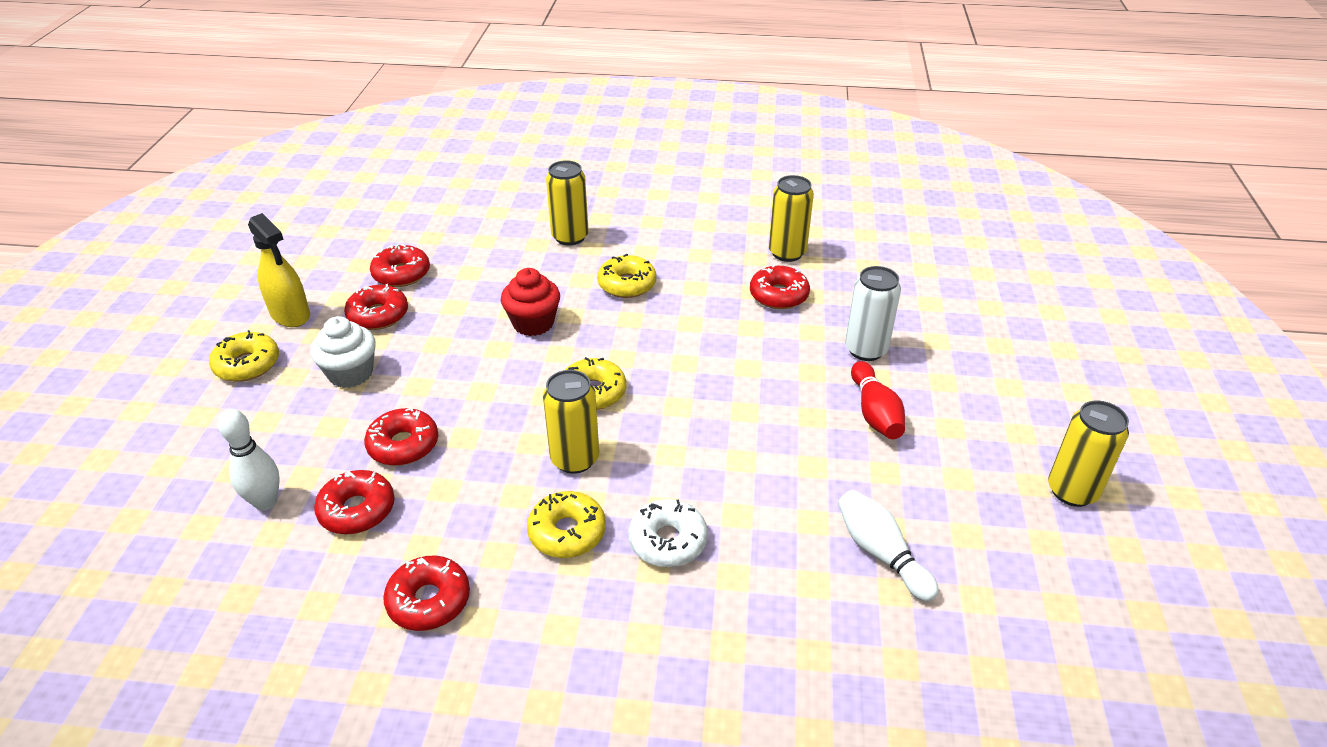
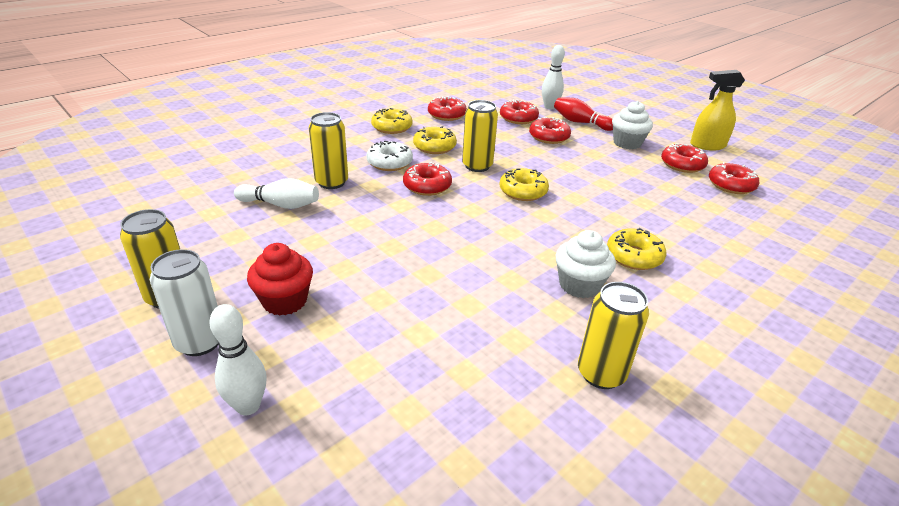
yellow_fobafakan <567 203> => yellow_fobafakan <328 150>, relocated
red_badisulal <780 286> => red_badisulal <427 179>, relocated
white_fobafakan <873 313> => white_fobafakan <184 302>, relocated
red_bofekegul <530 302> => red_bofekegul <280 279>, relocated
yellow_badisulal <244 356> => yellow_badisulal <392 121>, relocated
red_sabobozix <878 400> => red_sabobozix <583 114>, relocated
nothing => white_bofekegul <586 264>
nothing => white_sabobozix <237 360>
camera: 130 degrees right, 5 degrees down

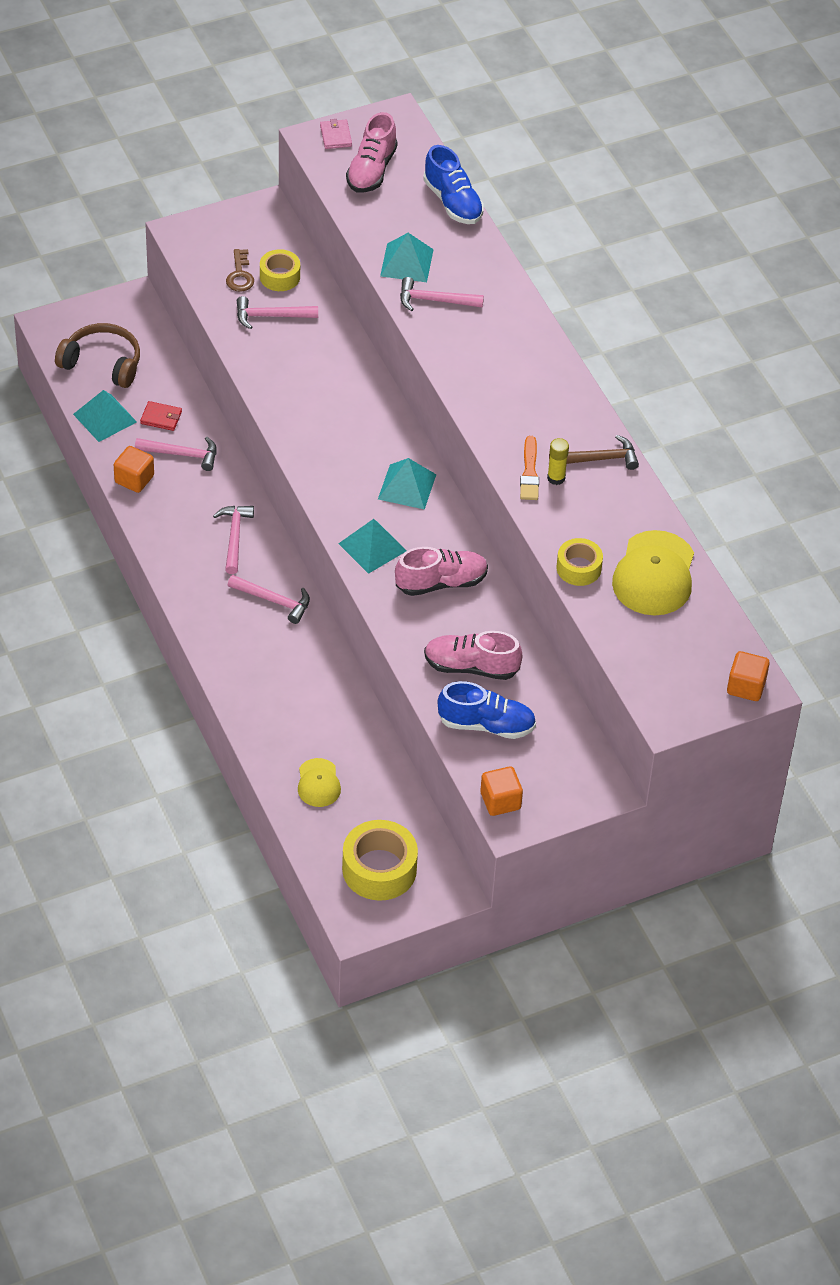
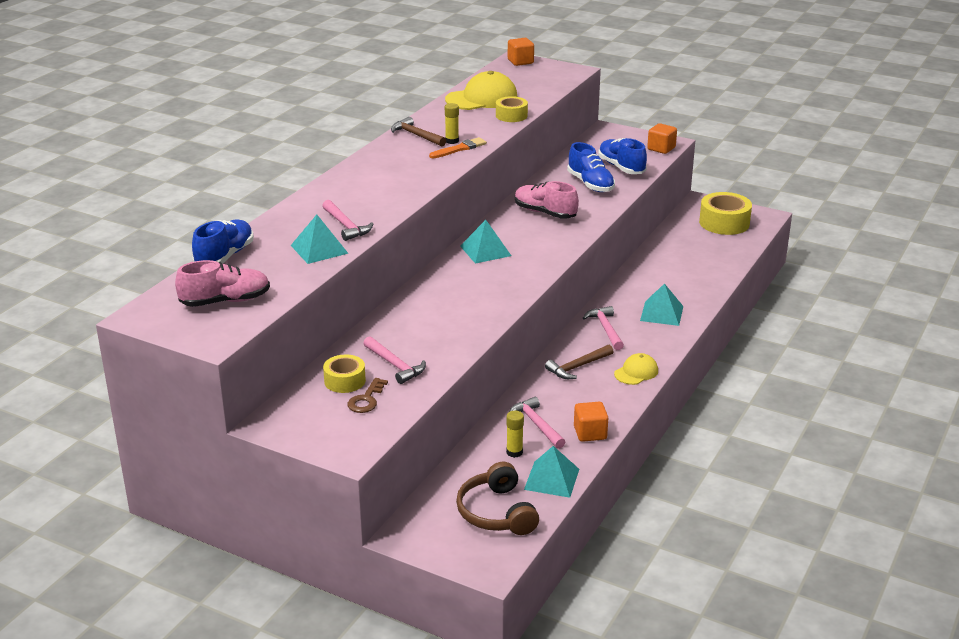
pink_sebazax <336 134> => nothing
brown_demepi <240 270> => brown_demepi <367 395>, 150 degrees clockwise
red_sebazax <161 416> => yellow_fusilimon <515 434>
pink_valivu <233 540> => brown_valivu <579 362>
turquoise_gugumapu <372 546> => turquoise_gugumapu <661 304>, relocated
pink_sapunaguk <473 655> => blue_sapunaguk <591 167>
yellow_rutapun <319 782> => yellow_rutapun <636 369>, relocated
camera: 125 degrees left, 20 degrees down

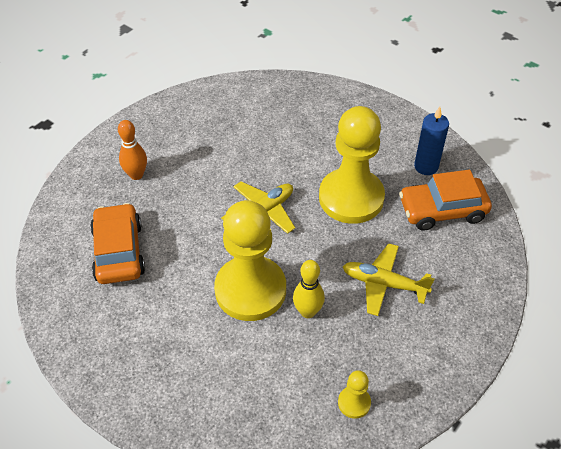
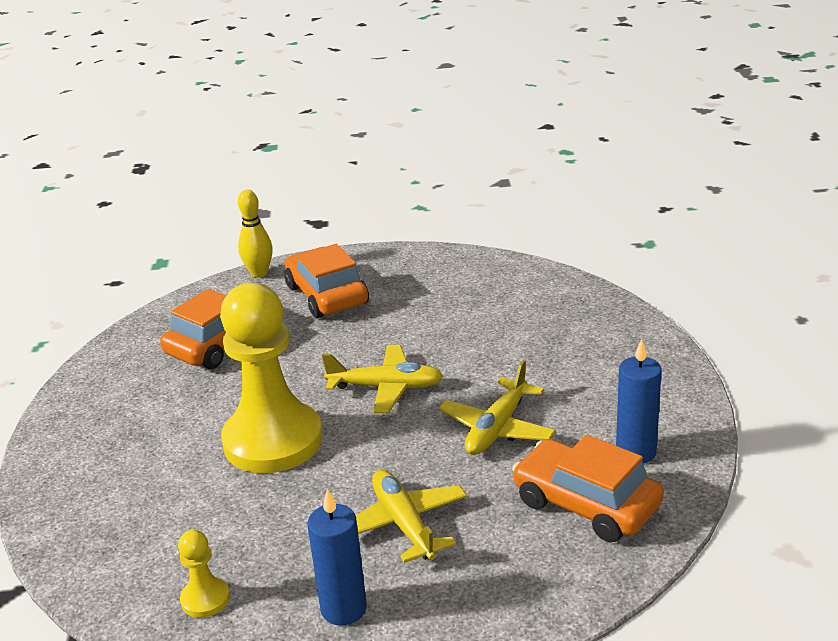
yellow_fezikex <352 165> => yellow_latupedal <497 407>
orange_sabobozix <132 150> => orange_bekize <326 281>
yellow_sabobozix <309 289> => yellow_sabobozix <255 234>, relocated
nothing => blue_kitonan <337 557>
camera: 50 degrees right, 20 degrees down

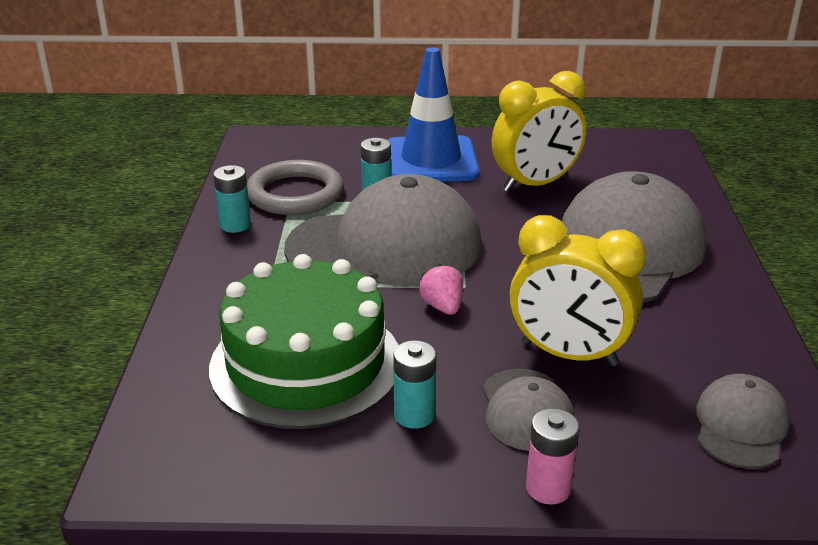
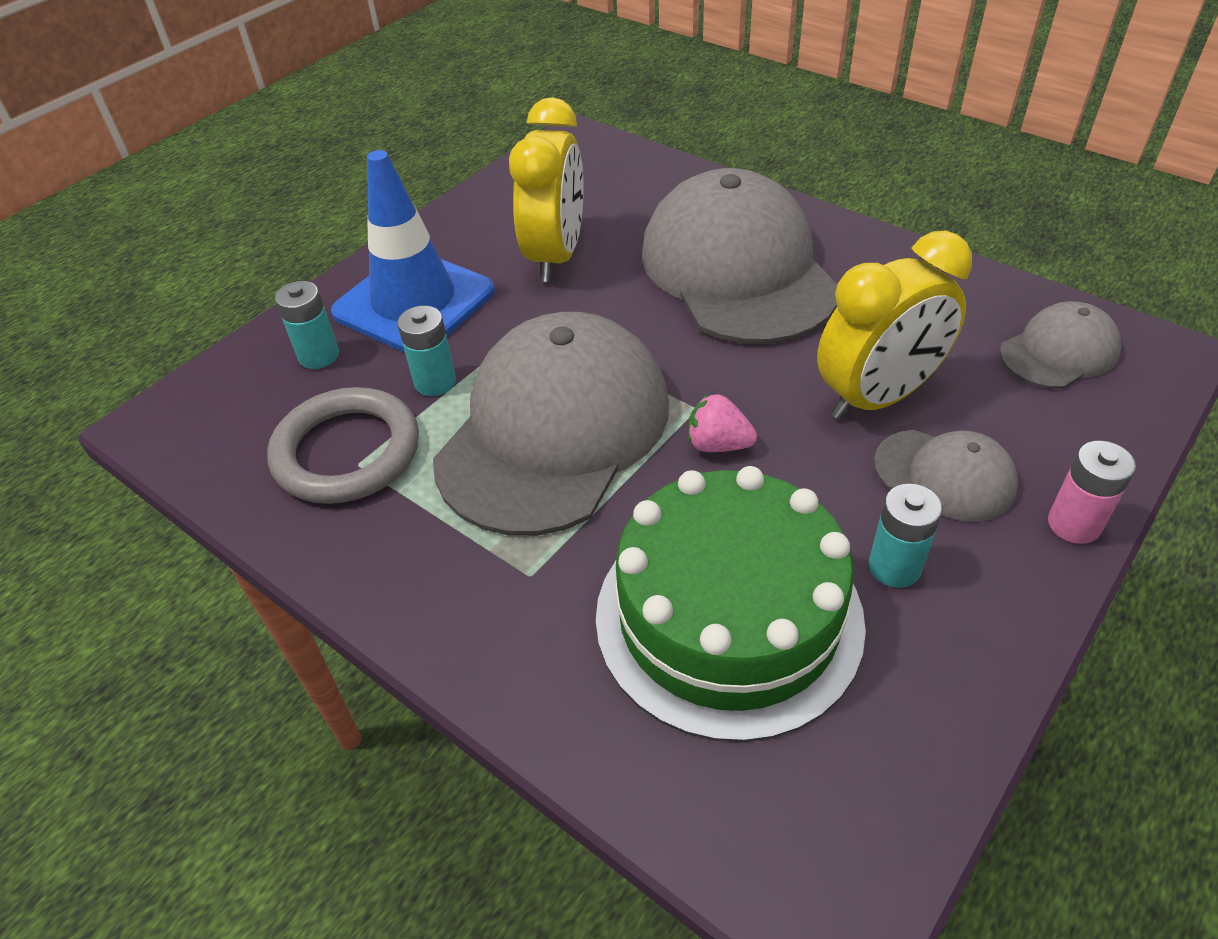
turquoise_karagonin <232 199> => turquoise_karagonin <307 325>, relocated
grey_rutapun <743 421> => grey_rutapun <1060 345>, 90 degrees clockwise
camera: 50 degrees left, 15 degrees up

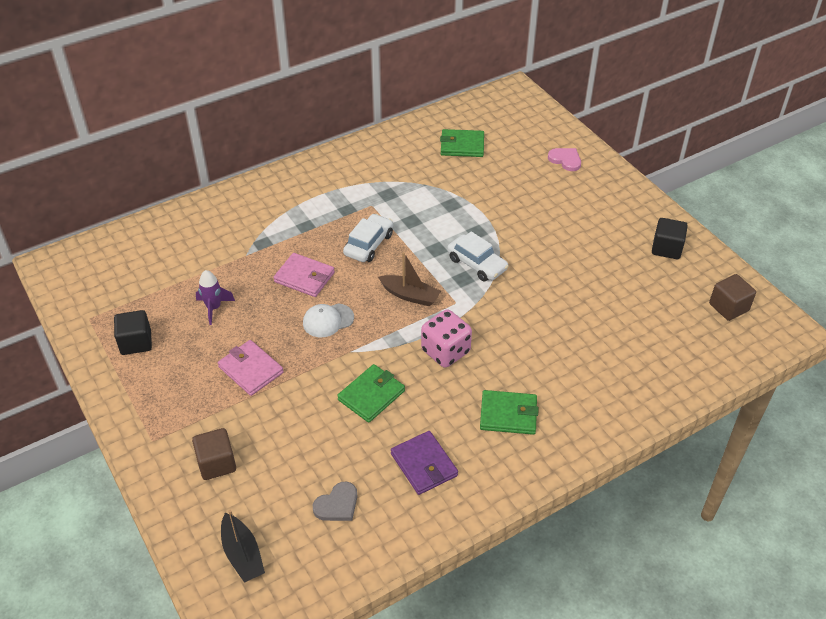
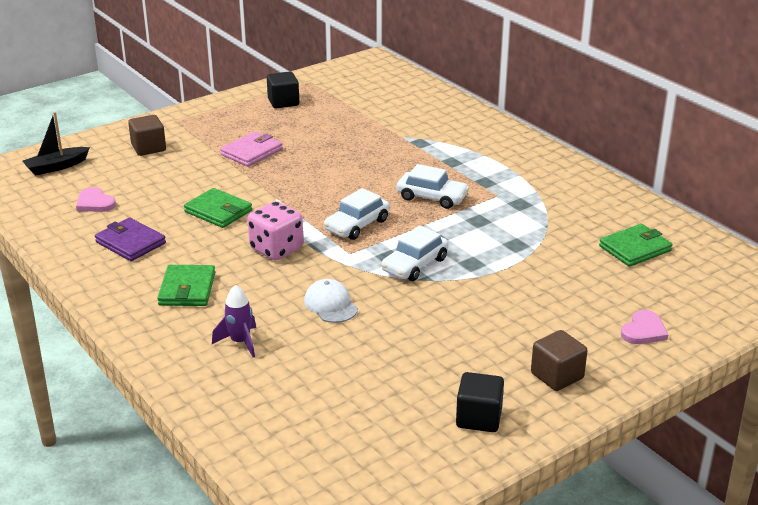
green_sebazax <462 143> => green_sebazax <635 245>, 60 degrees clockwise
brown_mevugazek <409 279> => white_bekize <357 214>
pink_sebazax <304 275> => nothing
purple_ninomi <215 297> => purple_ninomi <234 321>, relocated
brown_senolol <732 297> => brown_senolol <559 360>, relocated
white_rutapun <328 320> => white_rutapun <331 301>, relocated
purple_sebazax <424 463> => purple_sebazax <130 239>, 75 degrees clockwise
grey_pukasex <335 501> => pink_pukasex <96 199>
camera: 85 degrees right, 15 degrees down

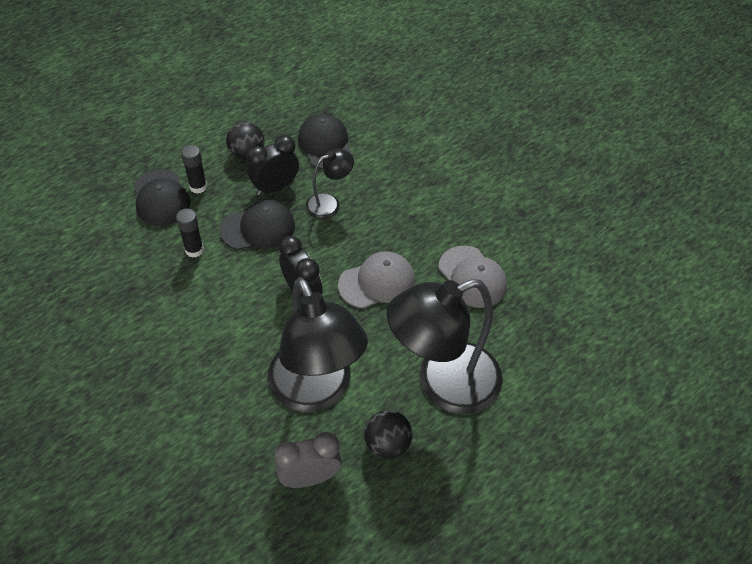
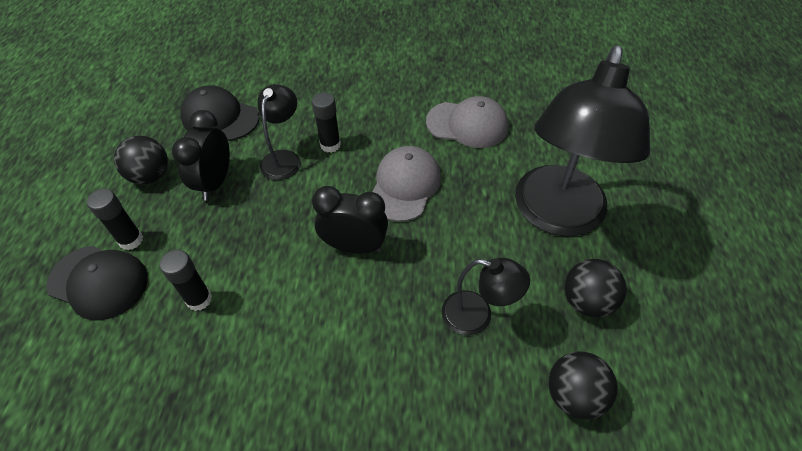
black_rutapun <257 225> => nothing
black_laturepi <318 344> => black_laturepi <486 296>, x0.47
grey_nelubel <308 460> => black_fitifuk <582 385>
nothing => black_fusilimon <326 122>
camera: 45 degrees left, 0 degrees up

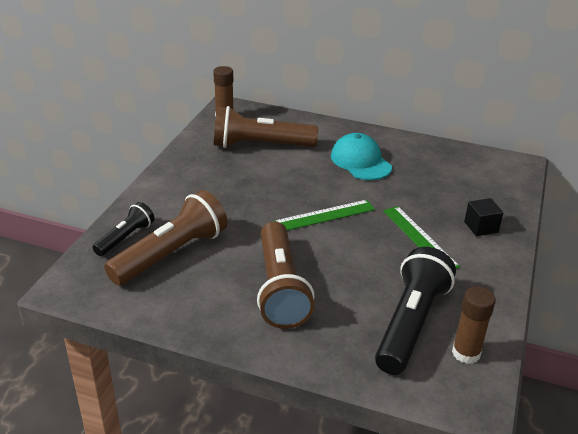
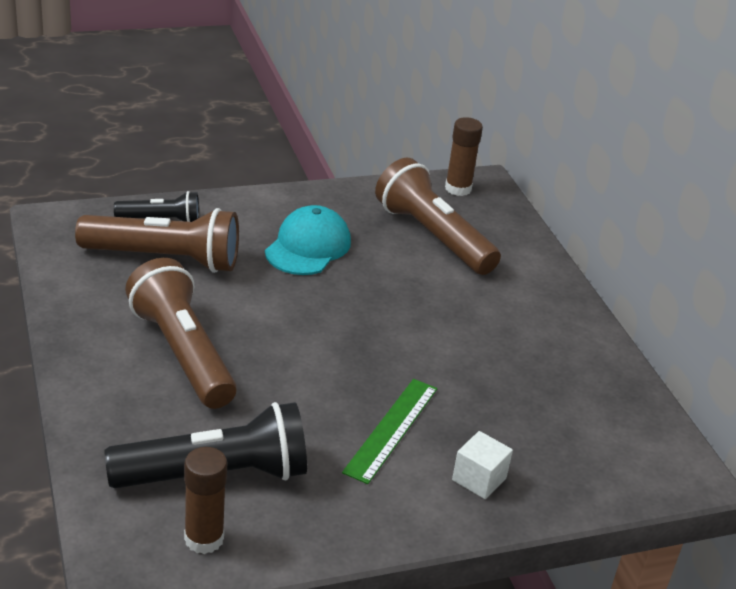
turquoise_rutapun <361 156> => turquoise_rutapun <308 240>, relocated
black_senolol <484 217> => white_senolol <482 465>
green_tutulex <324 215> => nothing
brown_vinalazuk <286 275> => brown_vinalazuk <181 333>, 105 degrees clockwise
camera: 50 degrees right, 0 degrees up

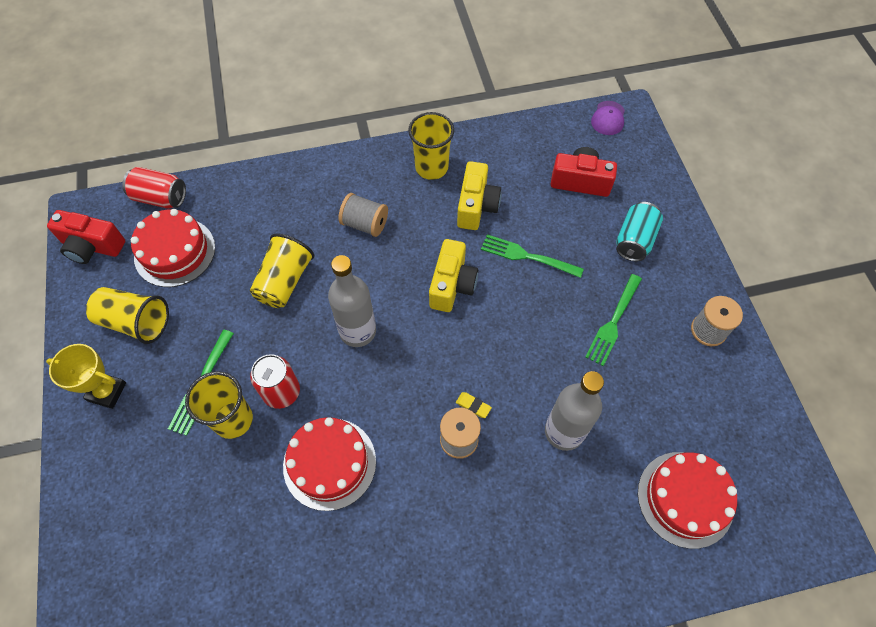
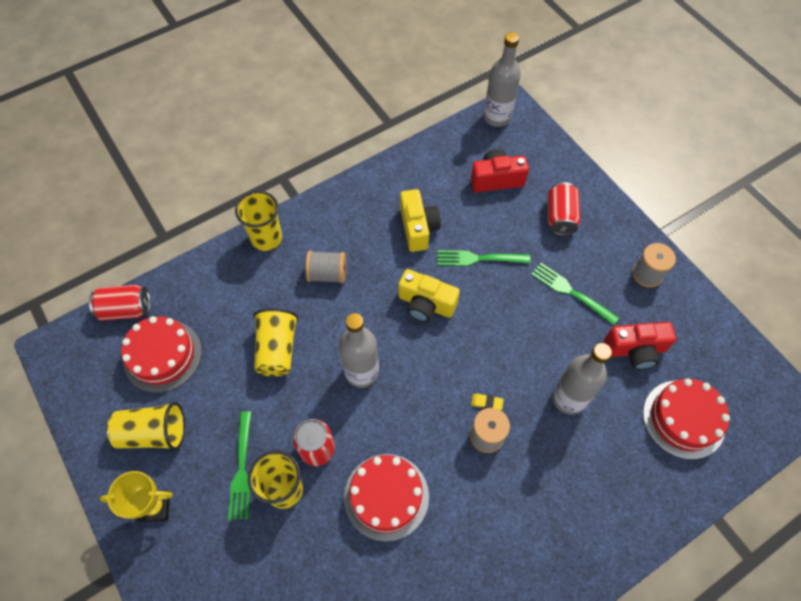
purple_rutapun <608 118> => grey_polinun <502 79>
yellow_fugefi <431 146> => yellow_fugefi <258 221>, relocated
turquoise_fobafakan <639 231> => red_fobafakan <564 209>
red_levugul <86 237> => red_levugul <640 345>, relocated
yellow_levugul <453 275> => yellow_levugul <429 295>, 120 degrees clockwise
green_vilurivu <613 320> => green_vilurivu <575 294>, 120 degrees clockwise
camera: 20 degrees left, 0 degrees up

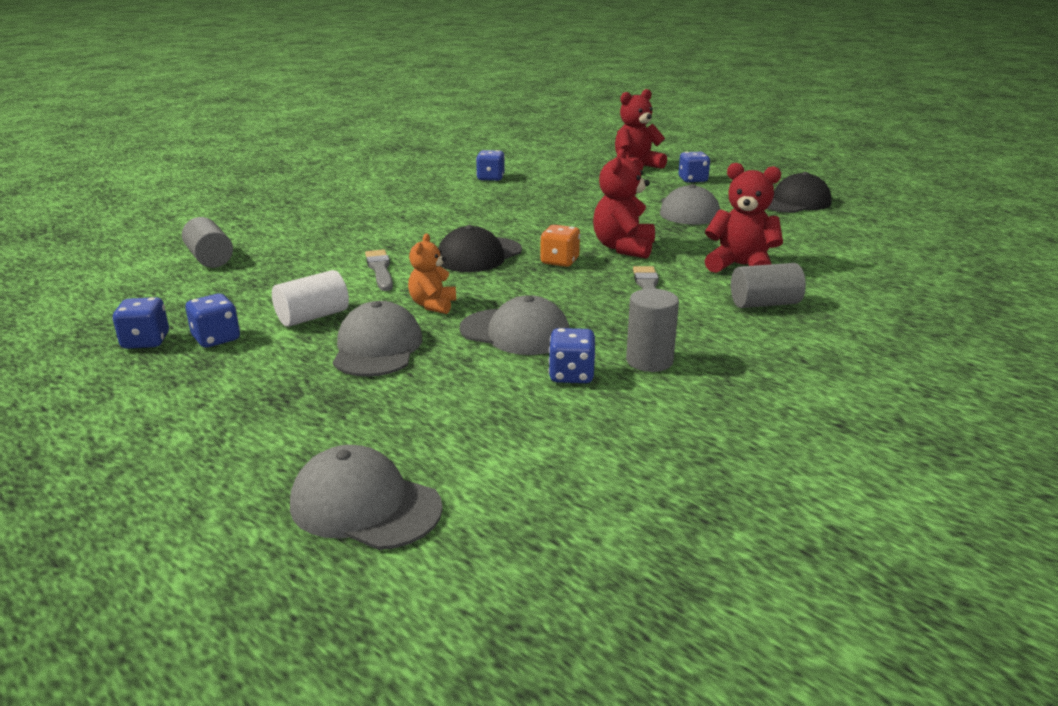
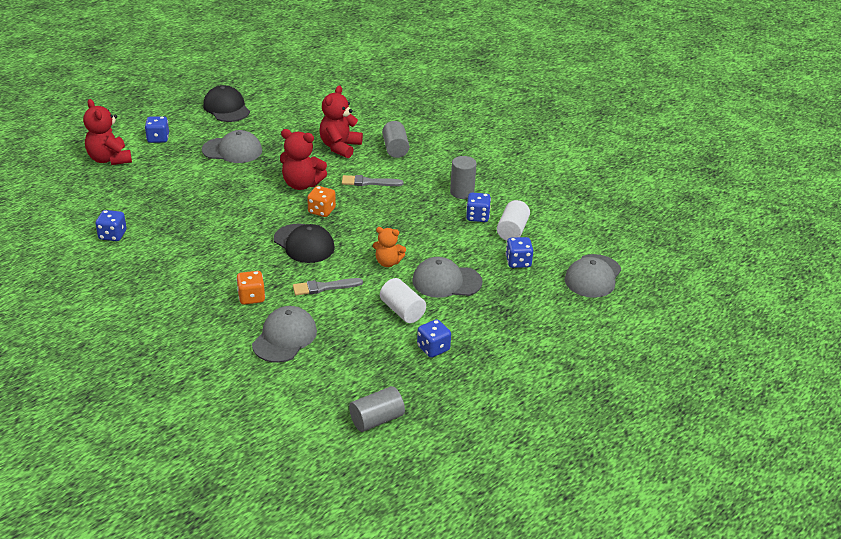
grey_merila <207 242> => grey_merila <377 409>, relocated
grey_rutapun <514 325> => grey_rutapun <284 334>, relocated
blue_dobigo <140 323> => blue_dobigo <519 252>, relocated
nothing => white_merila <513 220>
nothing => orange_dobigo <250 288>
camera: 90 degrees left, 10 degrees up

